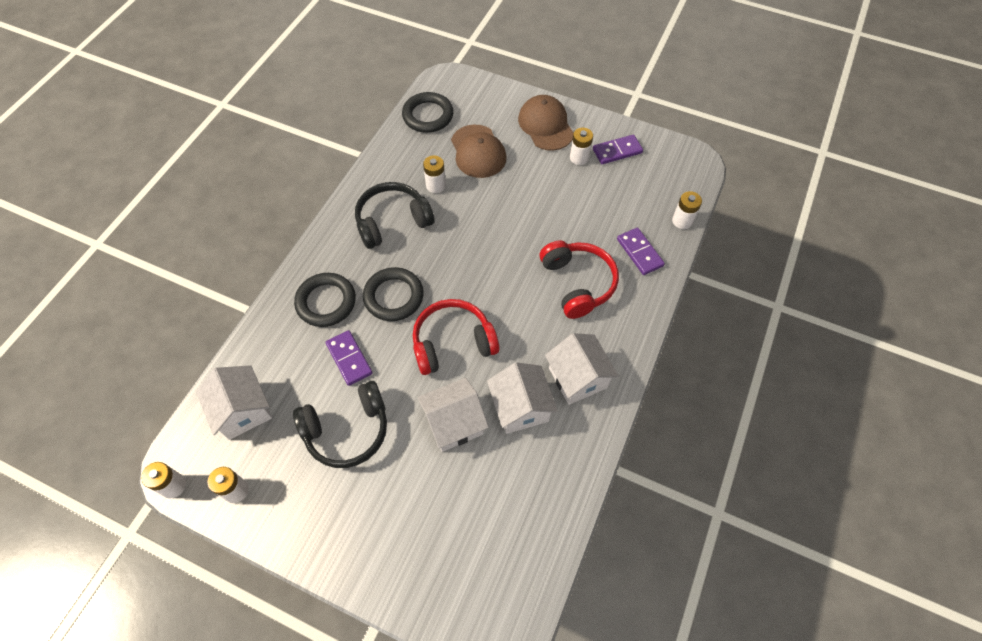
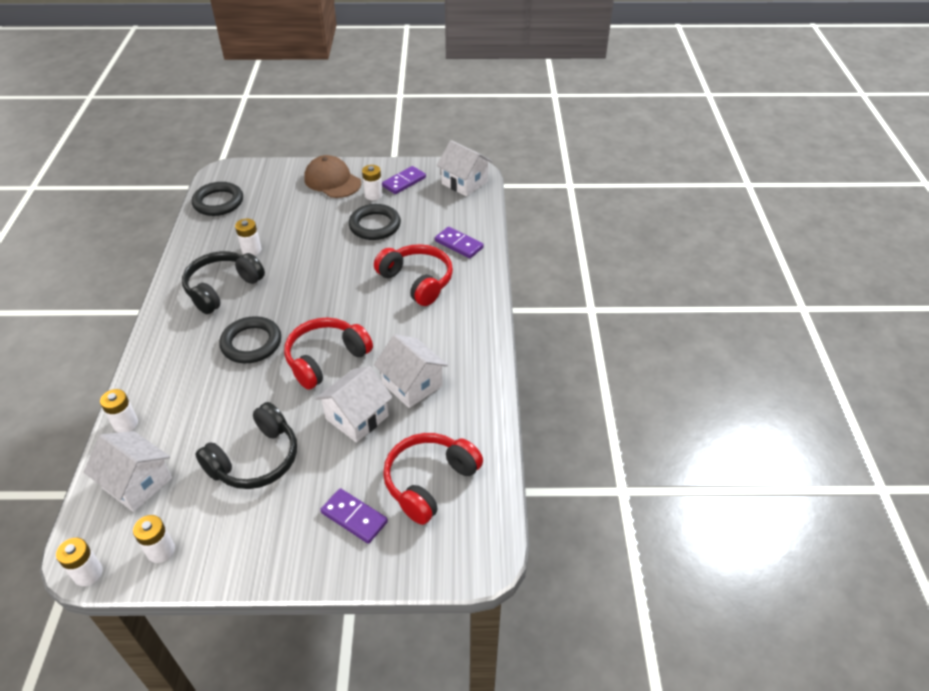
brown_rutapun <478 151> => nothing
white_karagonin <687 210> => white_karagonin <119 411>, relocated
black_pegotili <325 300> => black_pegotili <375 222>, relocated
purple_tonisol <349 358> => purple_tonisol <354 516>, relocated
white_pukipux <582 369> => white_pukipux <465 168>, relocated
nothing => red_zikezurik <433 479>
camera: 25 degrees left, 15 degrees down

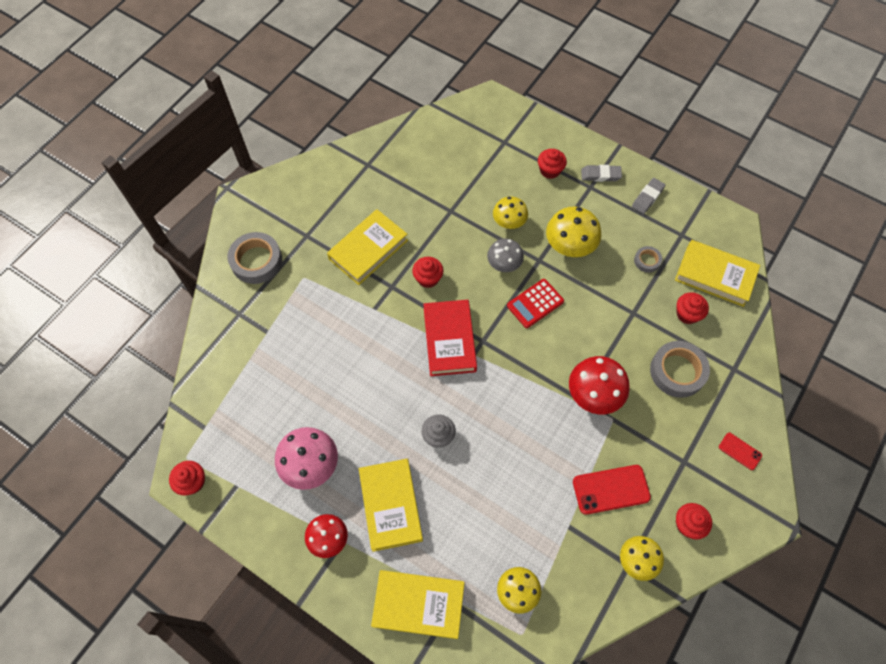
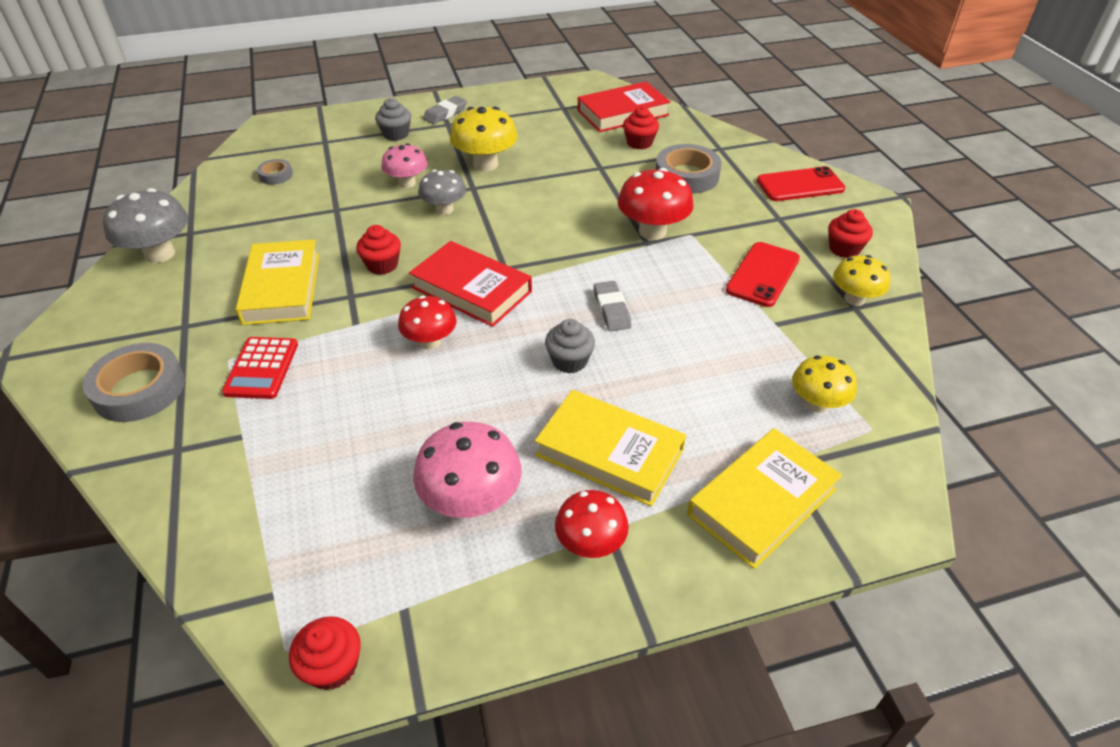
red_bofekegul <552 164> => grey_bofekegul <393 119>
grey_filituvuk <648 196> => grey_filituvuk <612 306>, relocated
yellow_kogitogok <510 212> => pink_kogitogok <404 165>
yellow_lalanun <717 273> => red_lalanun <624 107>
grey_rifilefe <648 259> => grey_rifilefe <275 172>, relocated
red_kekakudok <535 303> => red_kekakudok <260 368>, relocated
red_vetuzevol <740 451> => red_vetuzevol <801 183>, x1.79
nothing => grey_kogitogok <145 225>
nothing => red_kogitogok <427 322>
camera: 50 degrees left, 20 degrees down

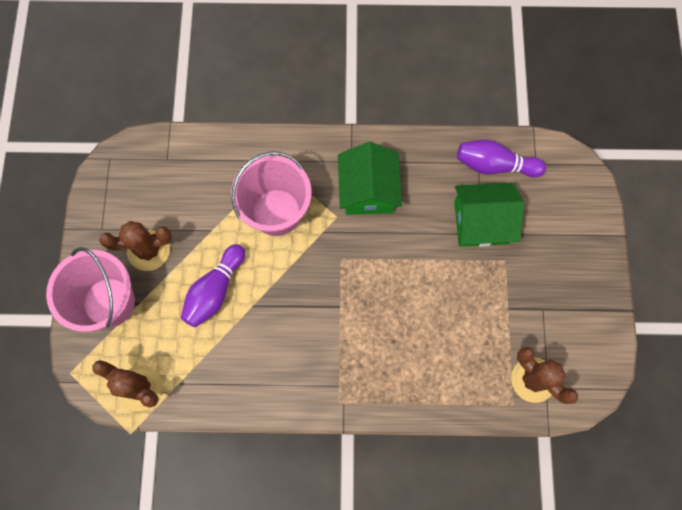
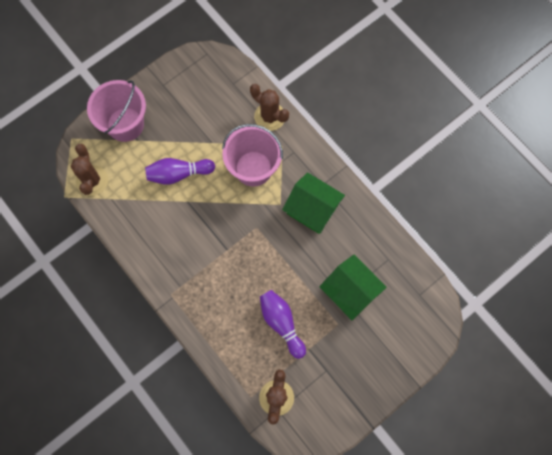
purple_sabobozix <501 158> => purple_sabobozix <283 324>, relocated
green_pukipux <370 178> => green_pukipux <313 203>, 75 degrees clockwise
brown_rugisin <135 246> => brown_rugisin <269 107>, relocated
camera: 50 degrees right, 0 degrees up

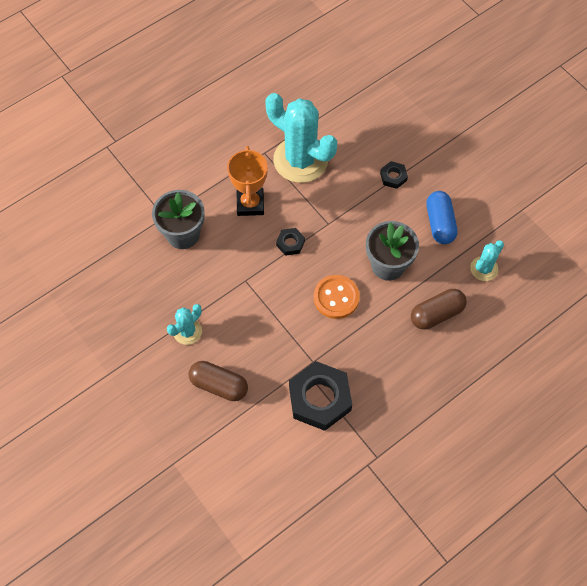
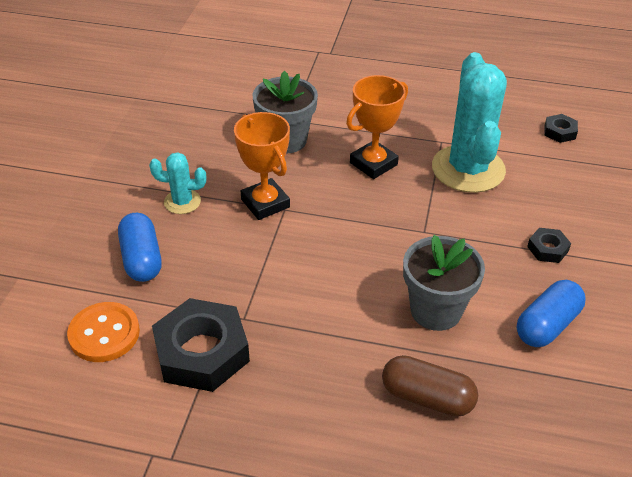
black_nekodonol <290 242> => black_nekodonol <561 128>, relocated
turquoise_rugisin <487 260> => nothing
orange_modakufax <337 297> => orange_modakufax <103 332>, relocated
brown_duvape <218 381> => blue_duvape <140 247>
nothing => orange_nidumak <262 166>
camera: 50 degrees right, 20 degrees down

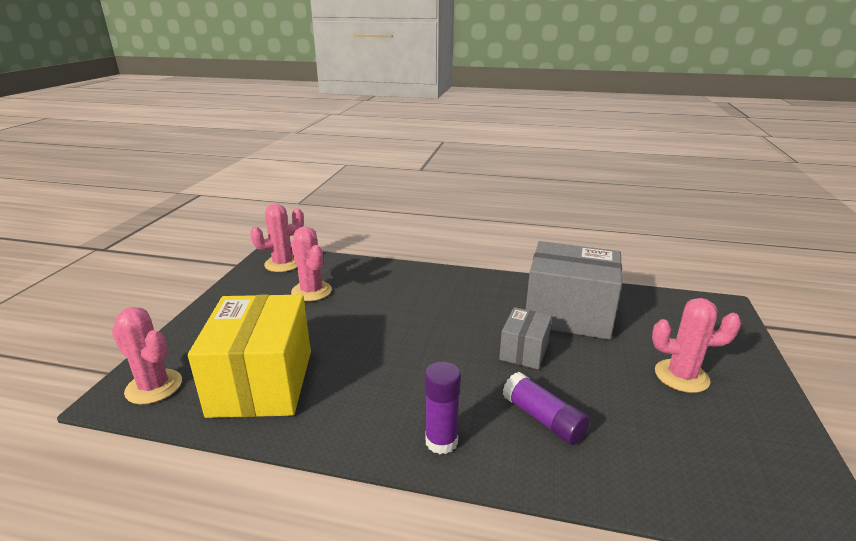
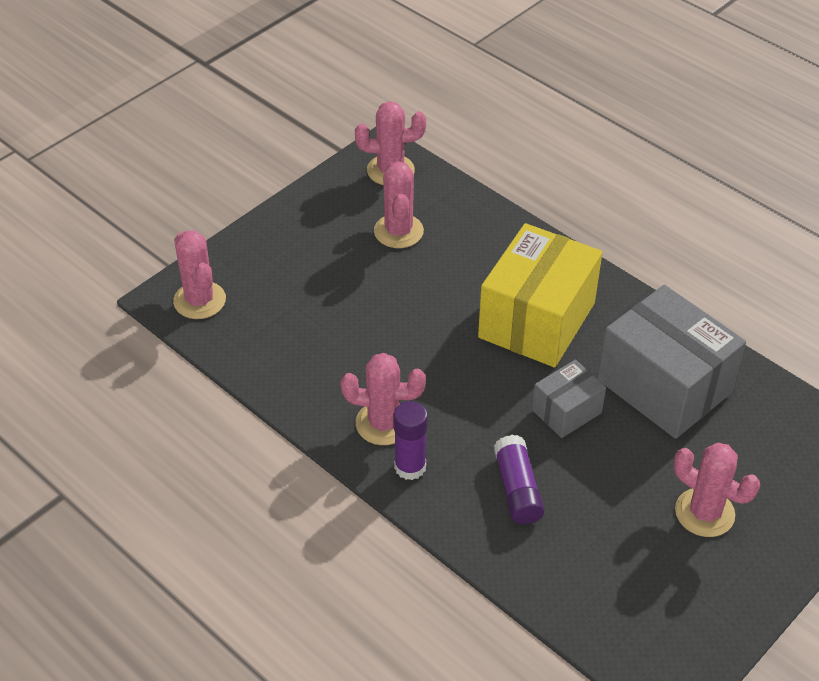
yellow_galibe <249 356> => yellow_galibe <540 295>, relocated
nothing => pink_rugisin <383 399>
camera: 30 degrees right, 20 degrees up

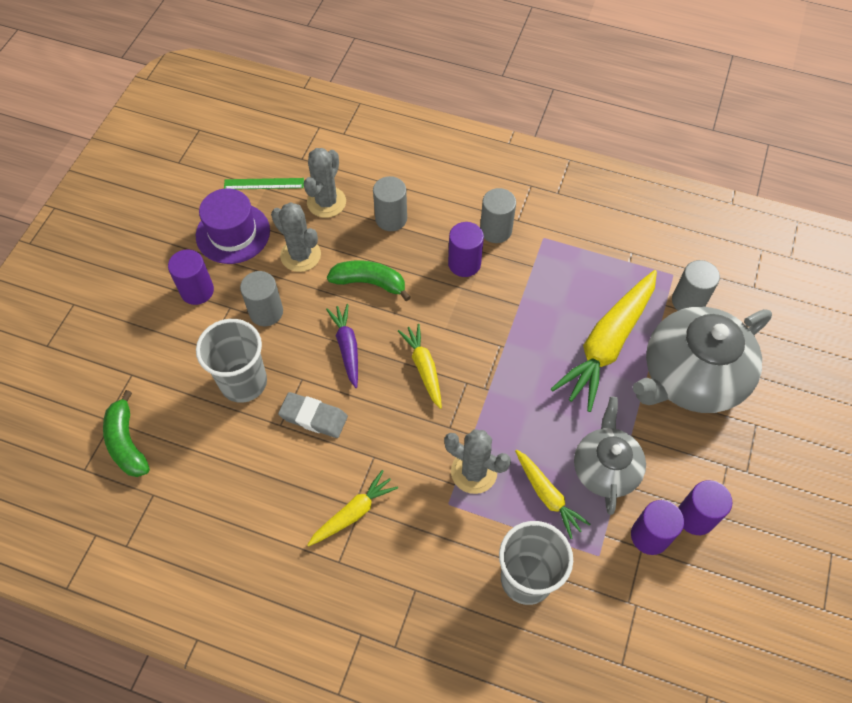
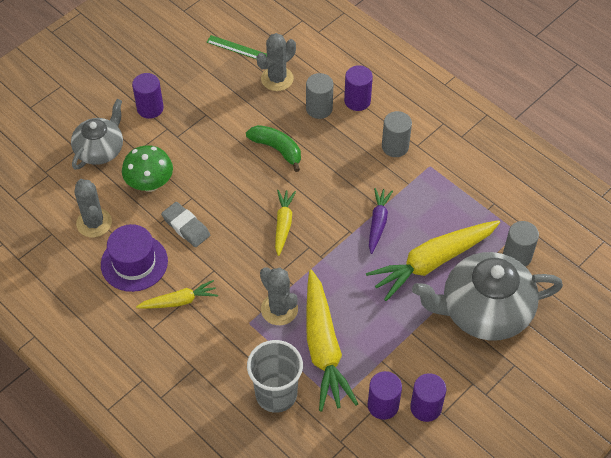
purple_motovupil <233 226> => purple_motovupil <134 258>, relocated
grey_rugisin <296 237> => grey_rugisin <93 208>, relocated
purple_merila <466 249> => purple_merila <358 88>, relocated
grey_merila <261 298> => nothing
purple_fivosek <342 346> => purple_fivosek <381 221>, relocated
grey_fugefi <231 361> => green_kogitogok <147 168>
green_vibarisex <126 433> => nothing
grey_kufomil <610 455> => grey_kufomil <97 134>, relocated
yellow_fivosek <553 494> => yellow_fivosek <332 341>, x1.87
camera: 25 degrees right, 5 degrees down

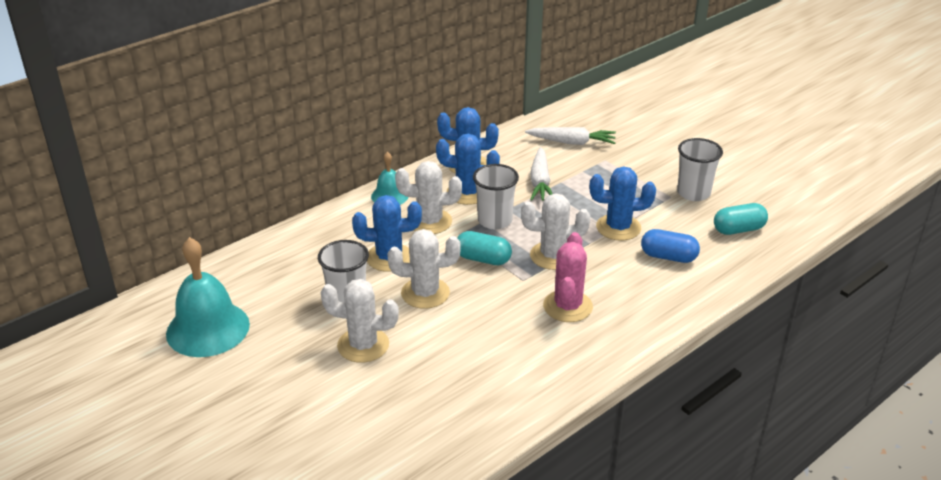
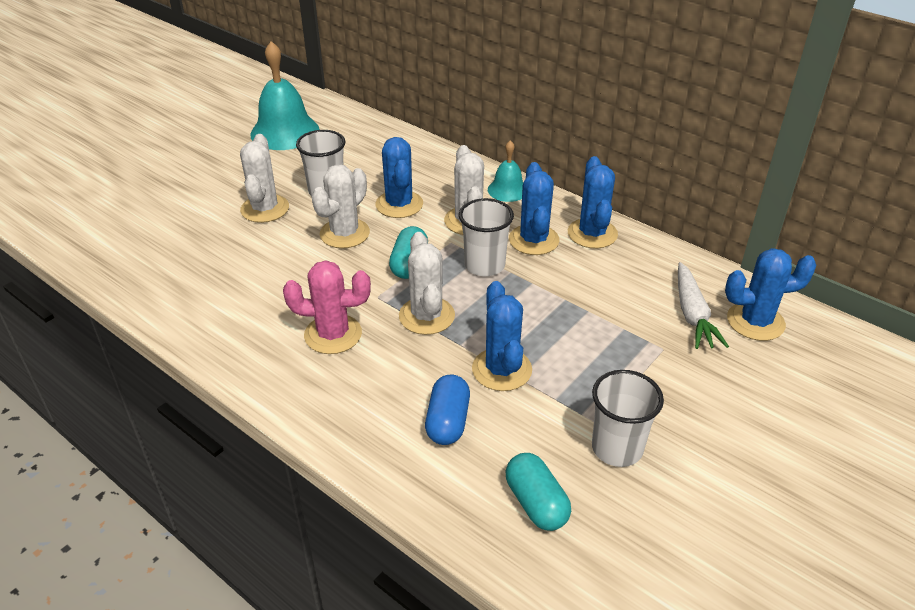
white_fivosek <541 174> => nothing
white_rugisin <424 269> => white_rugisin <340 206>, 45 degrees clockwise
nothing => blue_rugisin <771 294>
camera: 80 degrees right, 5 degrees up

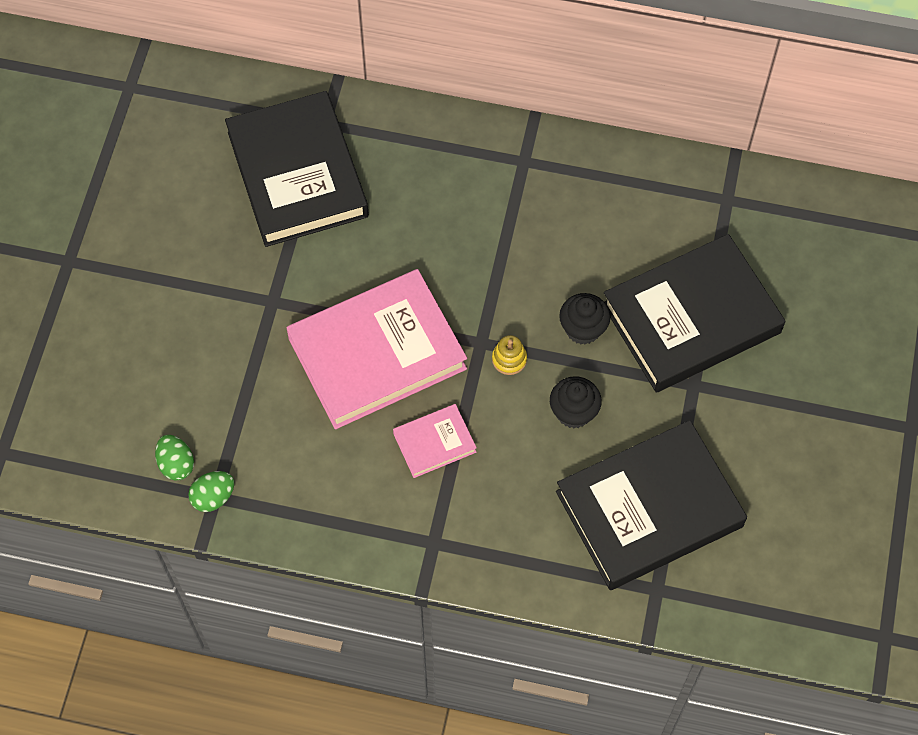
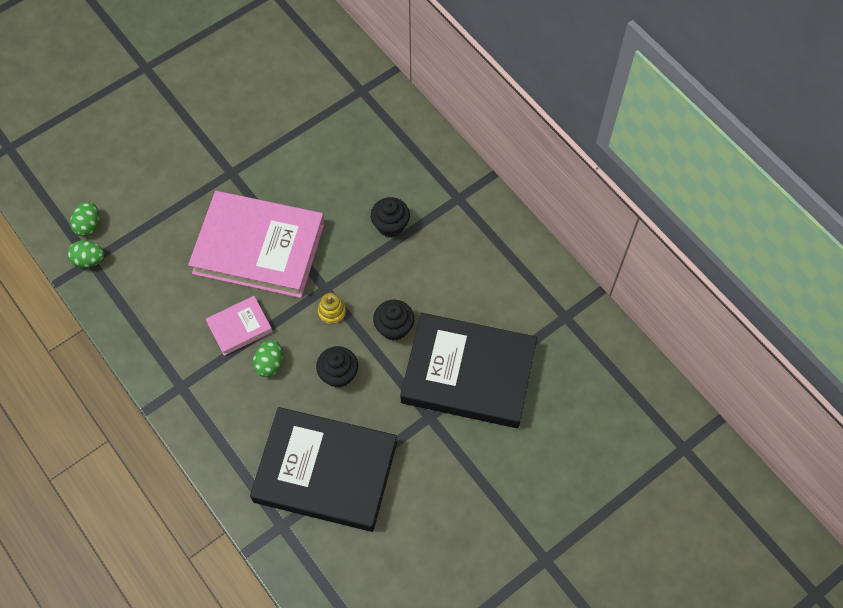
black_lalanun <297 169> => nothing
pink_lalanun <435 441> => pink_lalanun <239 326>, 45 degrees counterclockwise
nothing => black_bofekegul <390 217>
nothing => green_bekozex <268 358>
camera: 40 degrees right, 0 degrees up

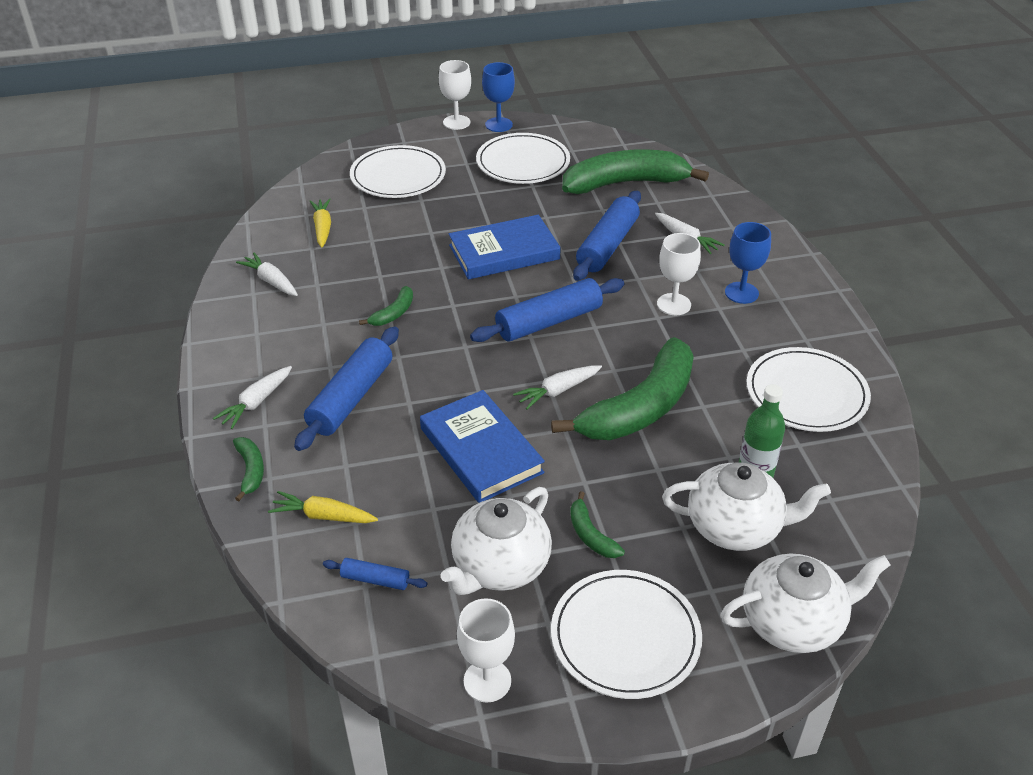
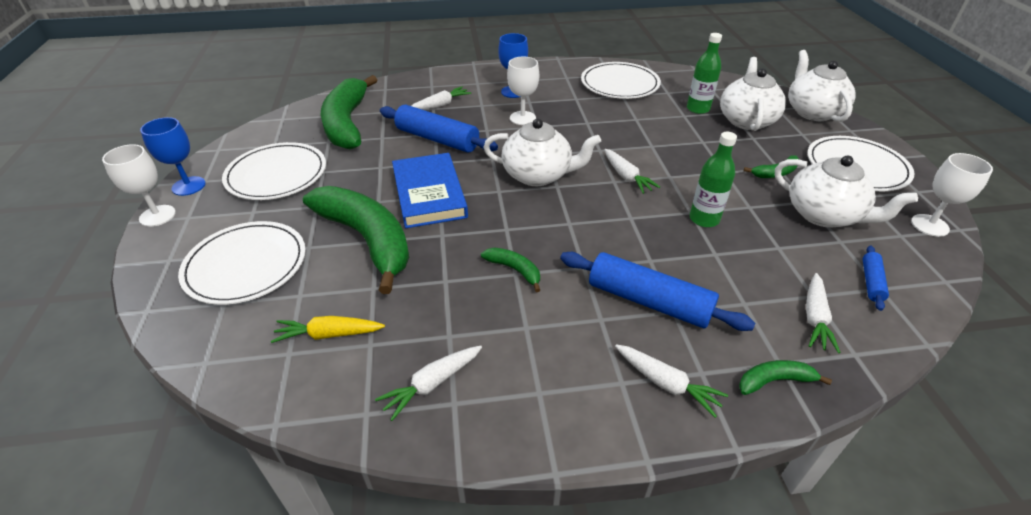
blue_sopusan <547 310> => white_kufomil <542 152>
green_vibarisex <622 388> => green_vibarisex <356 240>, relocated
blue_lalanun <482 446> => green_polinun <713 179>
yellow_fivosek <323 507> => white_fivosek <823 313>
camera: 85 degrees left, 0 degrees up

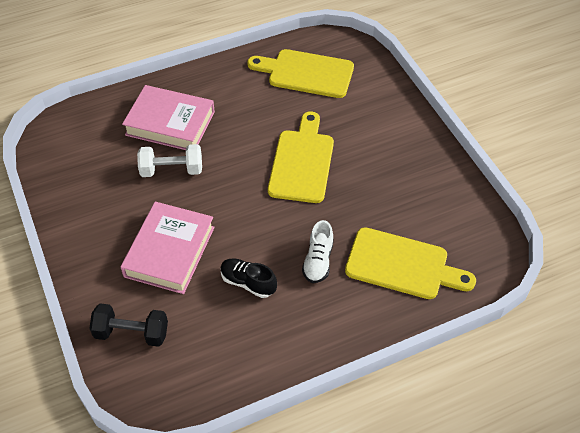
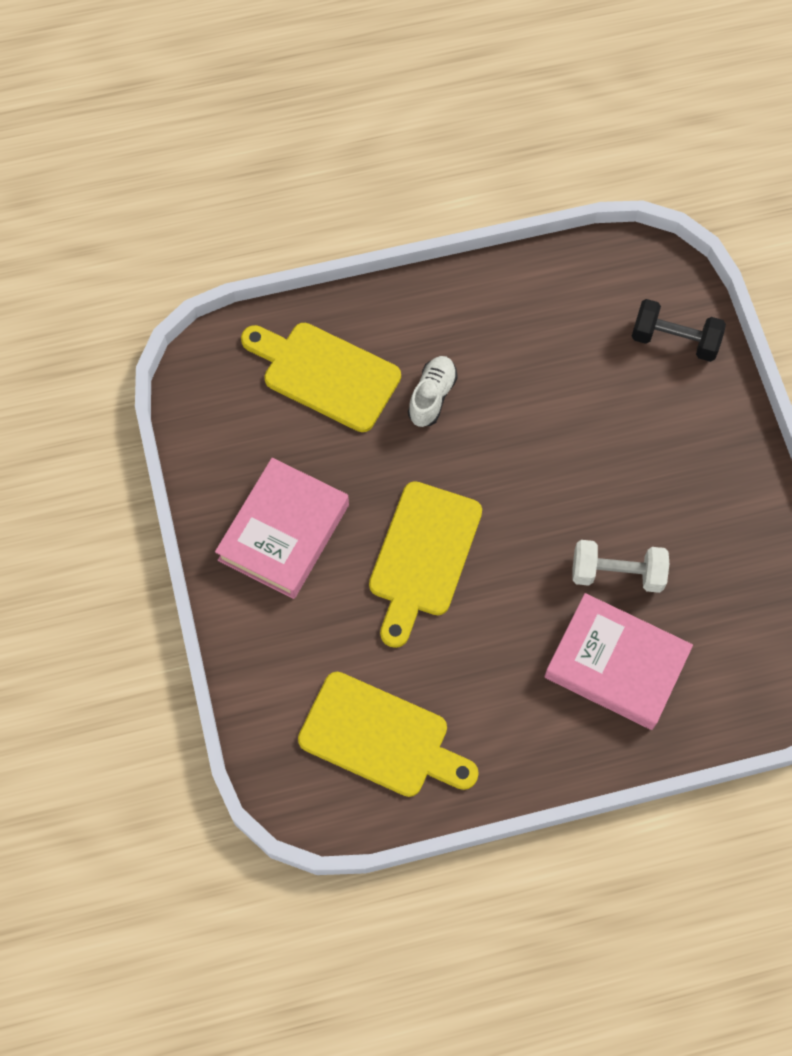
pink_lalanun <168 248> => pink_lalanun <282 528>, relocated
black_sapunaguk <248 278> => nothing
camera: 170 degrees left, 15 degrees up

